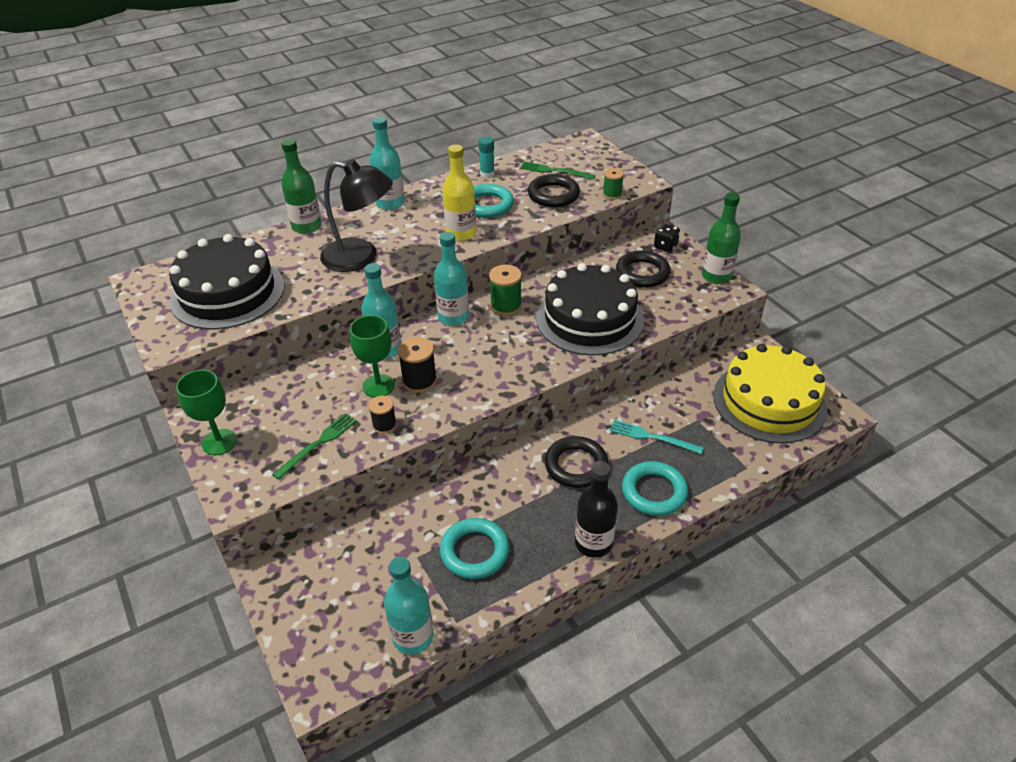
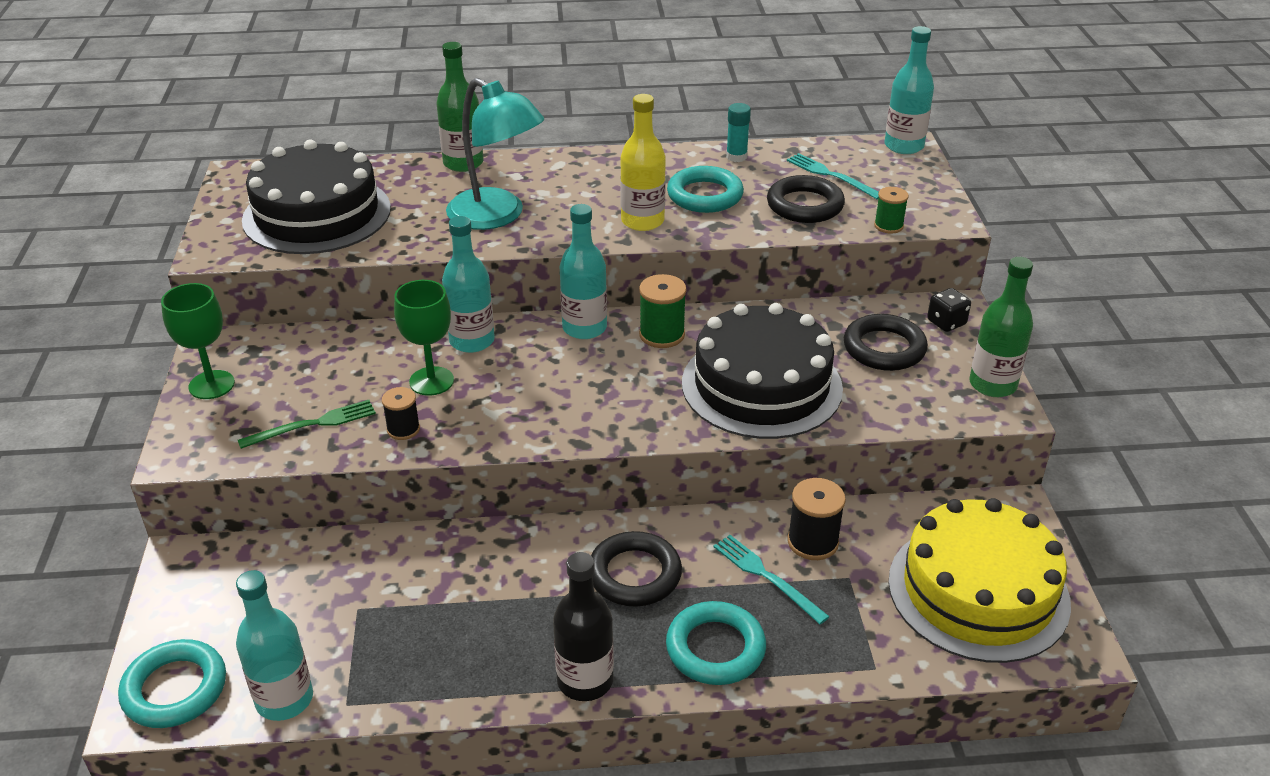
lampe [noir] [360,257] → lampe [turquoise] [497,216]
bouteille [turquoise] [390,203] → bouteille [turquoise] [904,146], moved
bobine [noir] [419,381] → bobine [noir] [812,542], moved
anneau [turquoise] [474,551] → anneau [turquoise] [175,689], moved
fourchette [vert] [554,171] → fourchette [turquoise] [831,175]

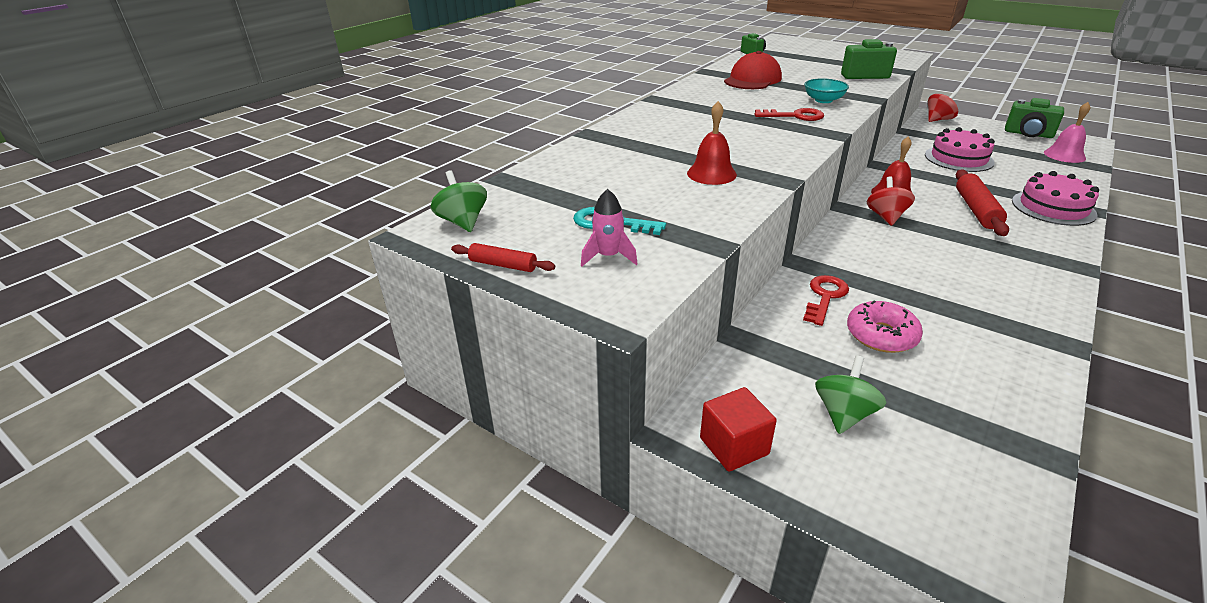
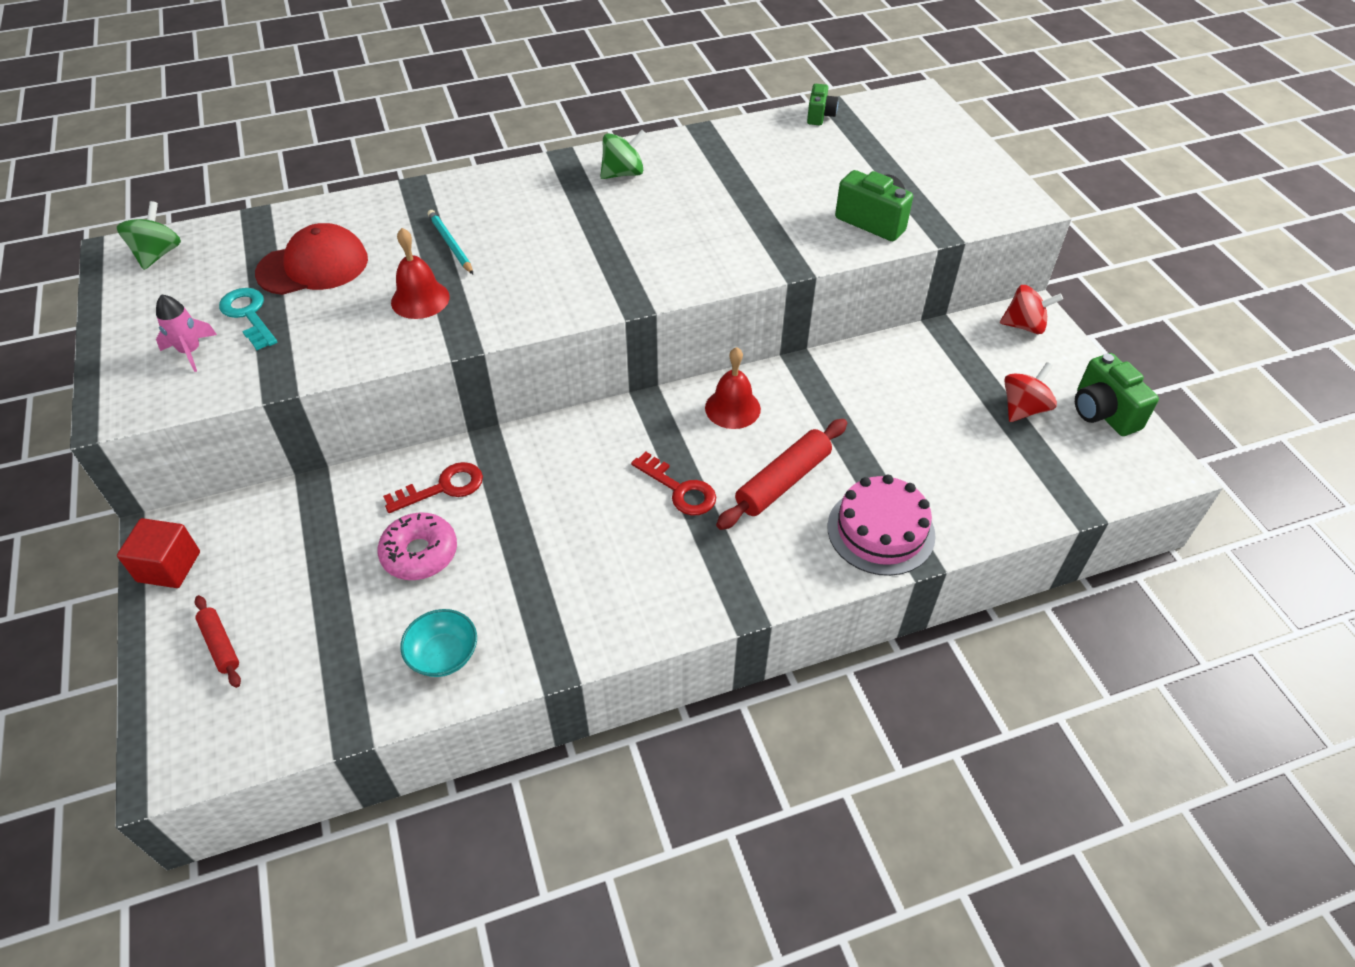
rouleau à pâtisserie [rouge] [503,265] → rouleau à pâtisserie [rouge] [220,645], moved
casquette [rouge] [752,79] → casquette [rouge] [313,266], moved
clé [rouge] [795,116] → clé [rouge] [680,489], moved
bol [turquoise] [823,100] → bol [turquoise] [443,655], moved
toupie [vert] [843,414] → toupie [vert] [623,173], moved
toupie [rouge] [886,217] → toupie [rouge] [1023,409], moved
gâteau [rose] [958,158] → -
cloche [rose] [1064,155] → -
- → crayon [turquoise] [451,244]

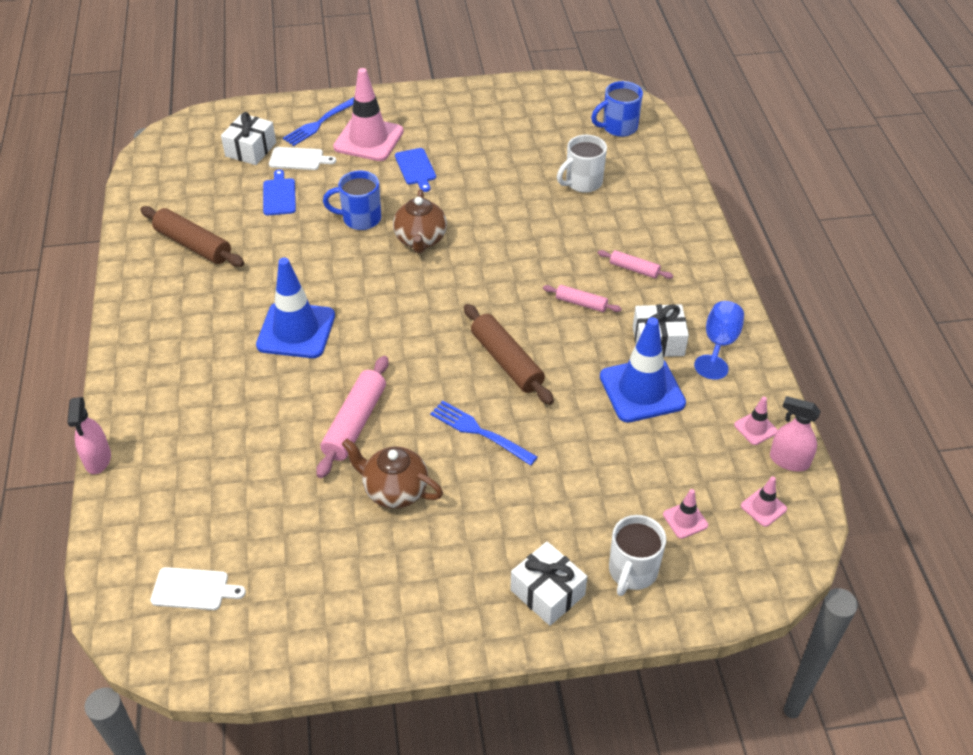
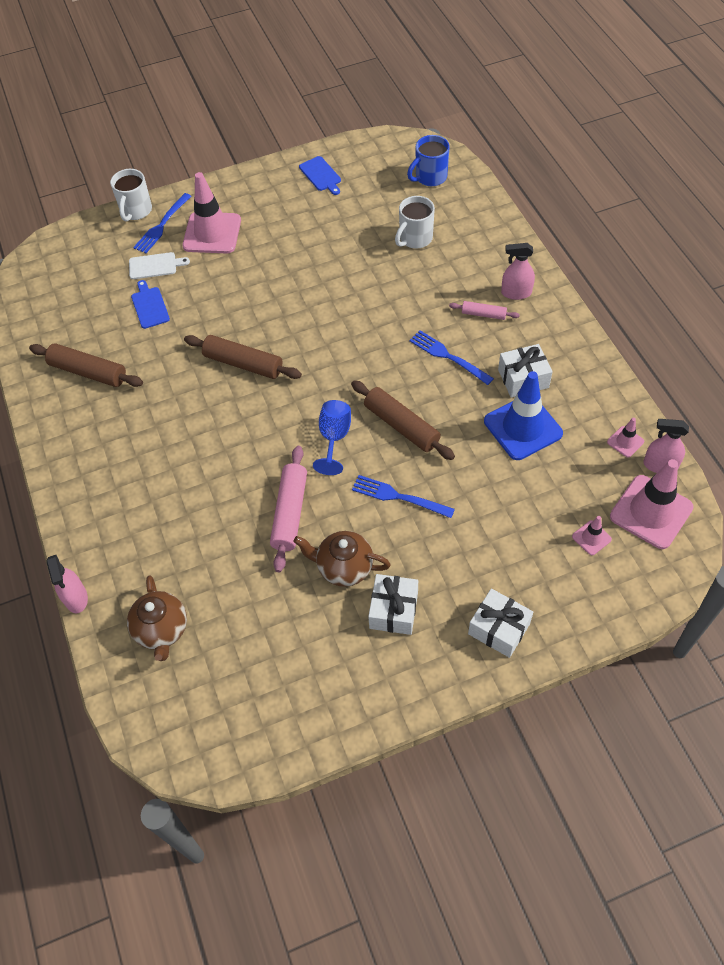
planche à découper [blanc] [193,589] → -
cadeau [blanc] [251,149] → cadeau [blanc] [394,610], moved
cône de chantier [bleu] [296,330] → -
tasse [bleu] [360,219] → -
théière [marron] [420,240] → théière [marron] [161,630], moved
planche à découper [bleu] [416,168] → planche à découper [bleu] [321,175], moved
rouleau à pâtisserie [rose] [581,303] → fourchette [bleu] [448,356]
tasse [blanc] [632,572] → tasse [blanc] [136,211], moved
verre à pied [bleu] [719,344] → verre à pied [bleu] [334,438], moved
cône de chantier [rose] [763,507] → cône de chantier [rose] [651,512], x2.19
- → rouleau à pâtisserie [marron] [243,363]
- → vaporisateur [rose] [516,293]

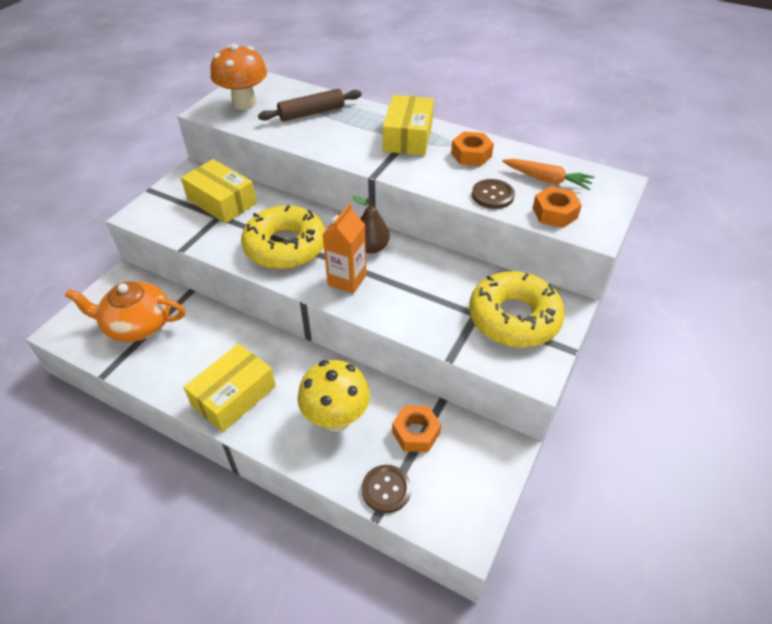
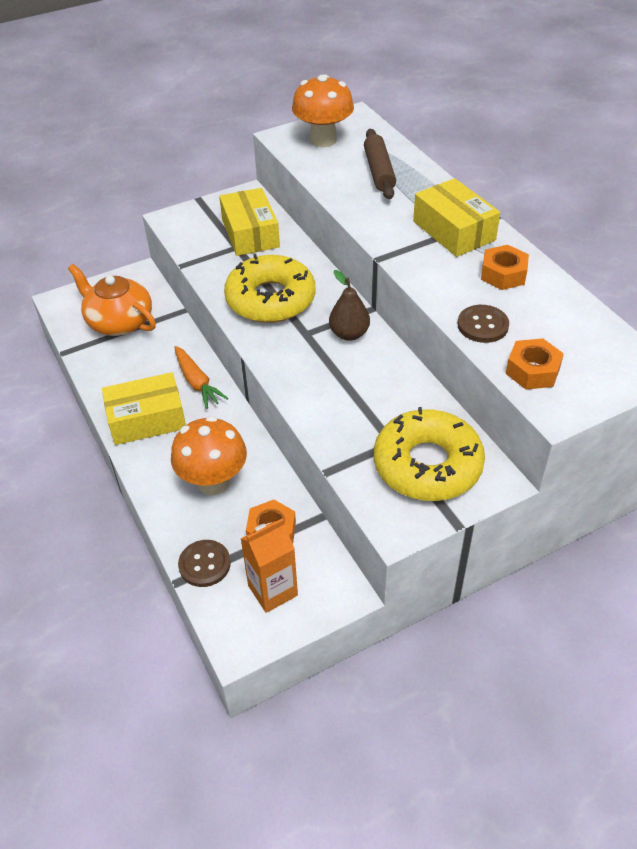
rouleau à pâtisserie [marron] [311,113] → rouleau à pâtisserie [marron] [379,171], 75 degrees clockwise
champignon [jaune] [336,418] → champignon [orange] [213,482]
brique de lait [orange] [347,280] → brique de lait [orange] [273,590], moved
boîte [jaune] [408,137] → boîte [jaune] [454,230], 75 degrees counterclockwise
carotte [orange] [546,180] → carotte [orange] [197,382], moved

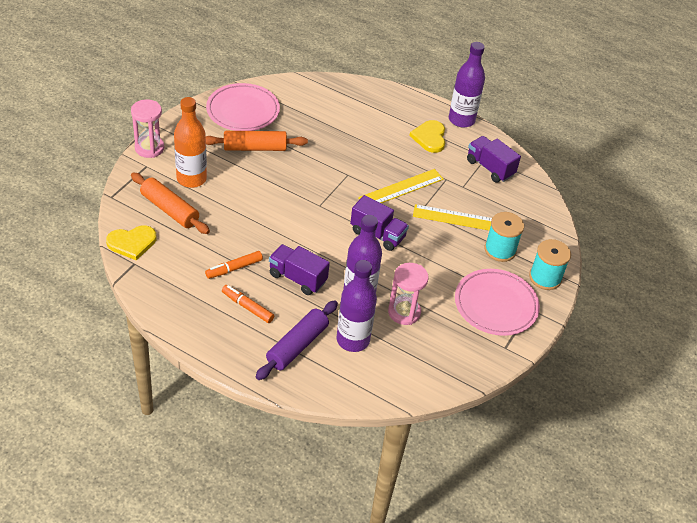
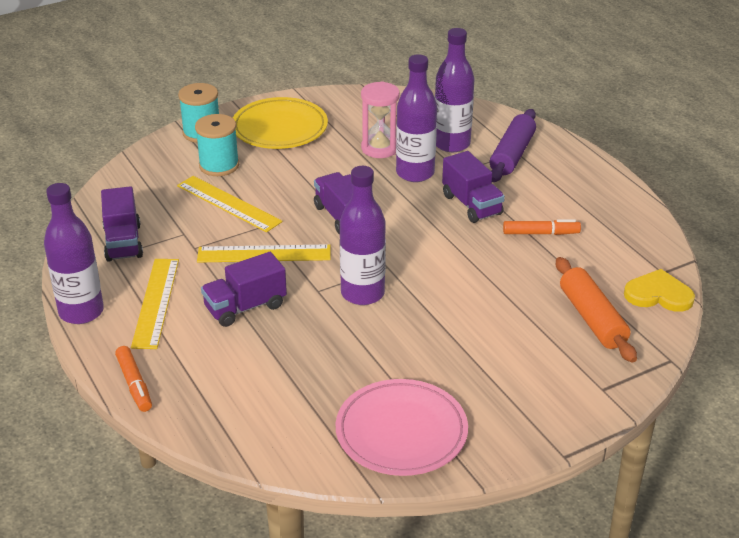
sablier [rose] [149,148] → -
bouteille [orange] [191,179] → -
rouleau à pâtisserie [orange] [255,148] → -
feutre [orange] [247,307] → feutre [orange] [134,384], moved
rouleau à pâtisserie [violet] [297,345] → rouleau à pâtisserie [violet] [512,155], 45 degrees counterclockwise
cœur [jaune] [429,137] → règle [jaune] [155,302]
assiette [rose] [495,305] → assiette [jaune] [280,128]
- → camion [violet] [245,307]
- → bouteille [violet] [362,293]

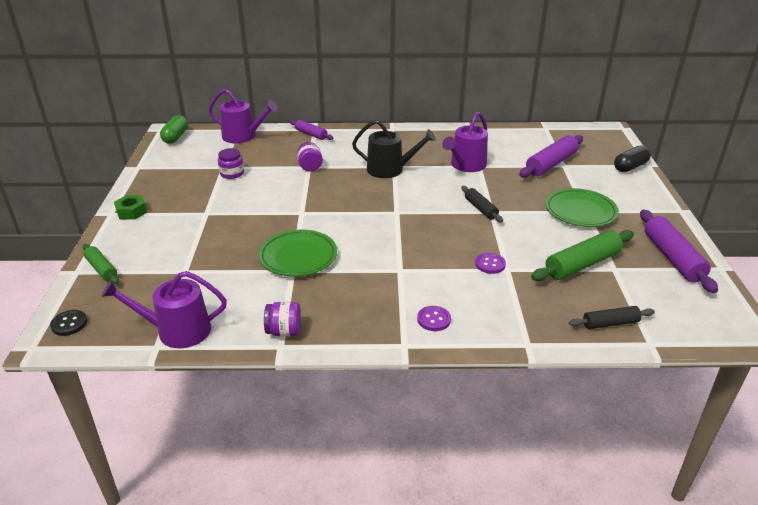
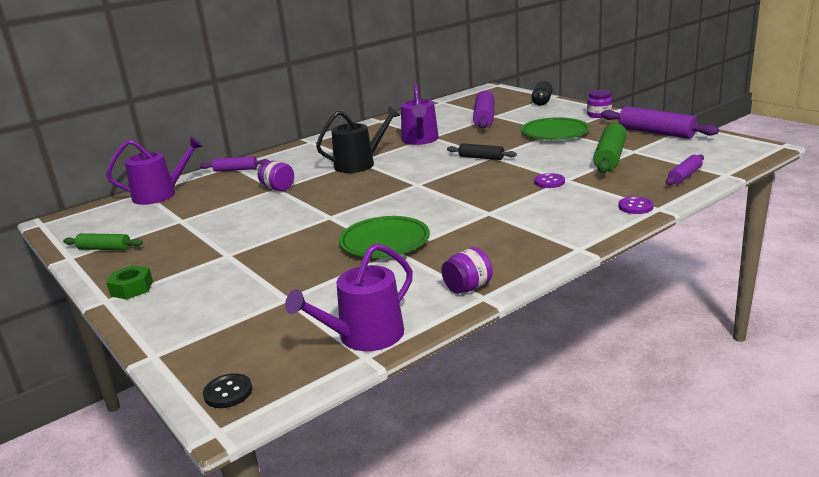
rouleau à pâtisserie [vert] [101,269] → rouleau à pâtisserie [vert] [104,249], moved
gélule [vert] [175,137] → -
bocal [violet] [232,173] → bocal [violet] [599,115], moved
bouton [violet] [434,319] → bouton [violet] [635,207], moved
rouleau à pâtisserie [noir] [610,323] → rouleau à pâtisserie [violet] [685,176]

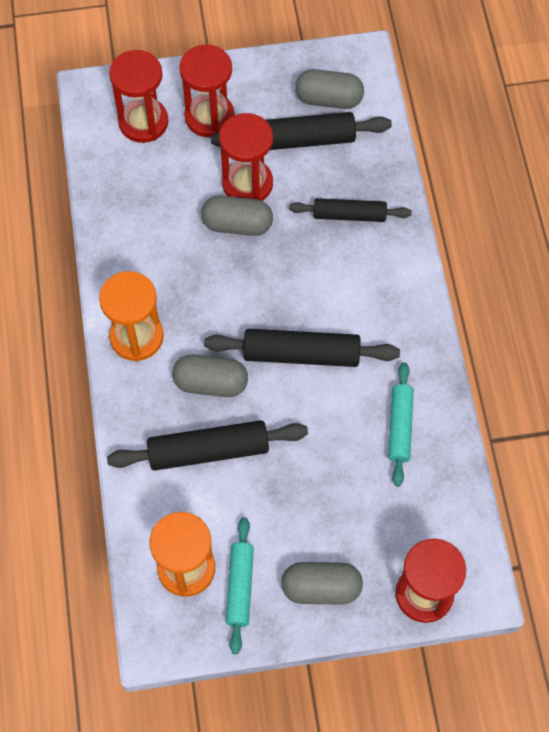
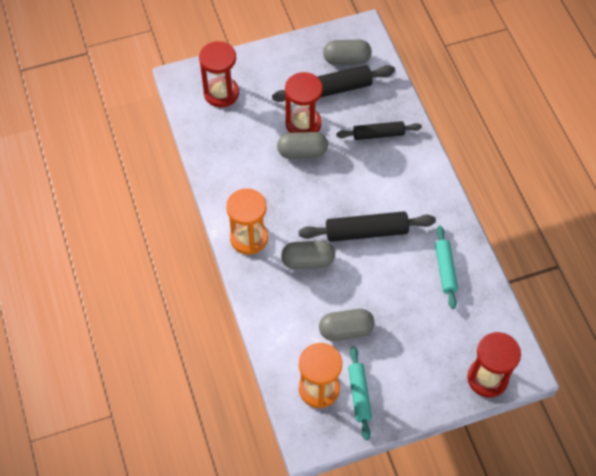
rouleau à pâtisserie [noir] [208,451] → -
sablier [rouge] [209,117] → -
gélule [gris] [321,588] → gélule [gris] [346,330], moved

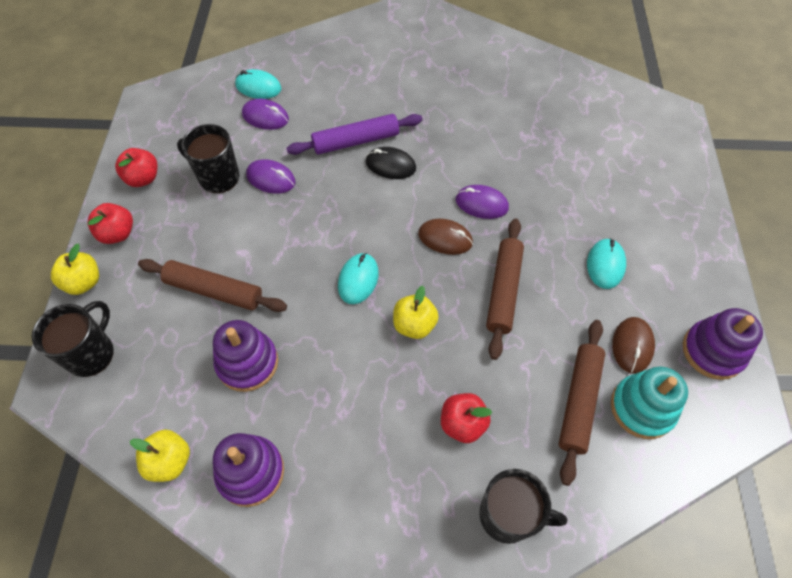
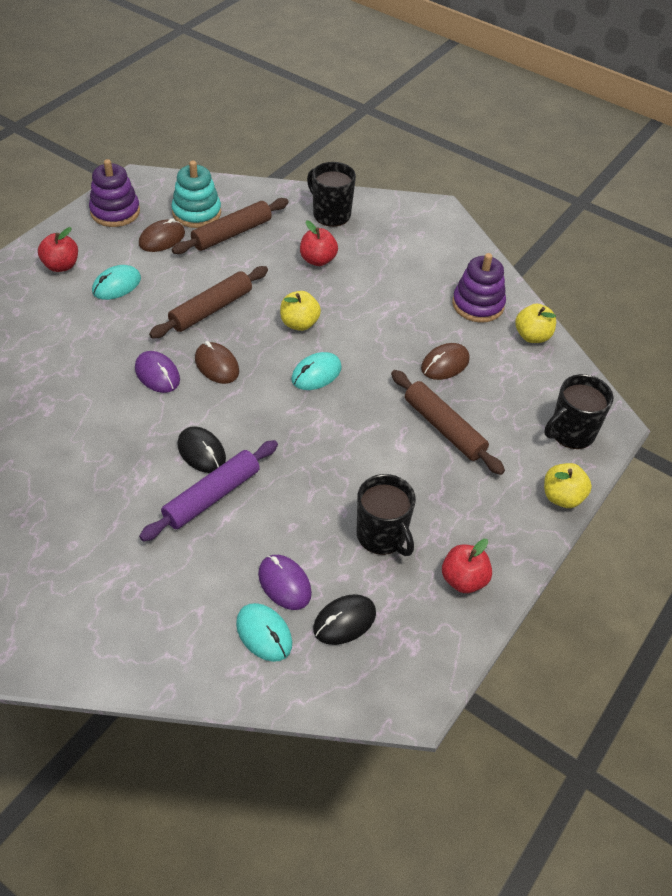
pomme [rouge] [118,233] → pomme [rouge] [61,266], moved
jouet à empiler [violet] [247,363] → souris [marron] [445,364]
souris [violet] [271,179] → -
rouleau à pâtisserie [violet] [355,141] → rouleau à pâtisserie [violet] [212,496], 60 degrees counterclockwise
- → souris [noir] [344,621]

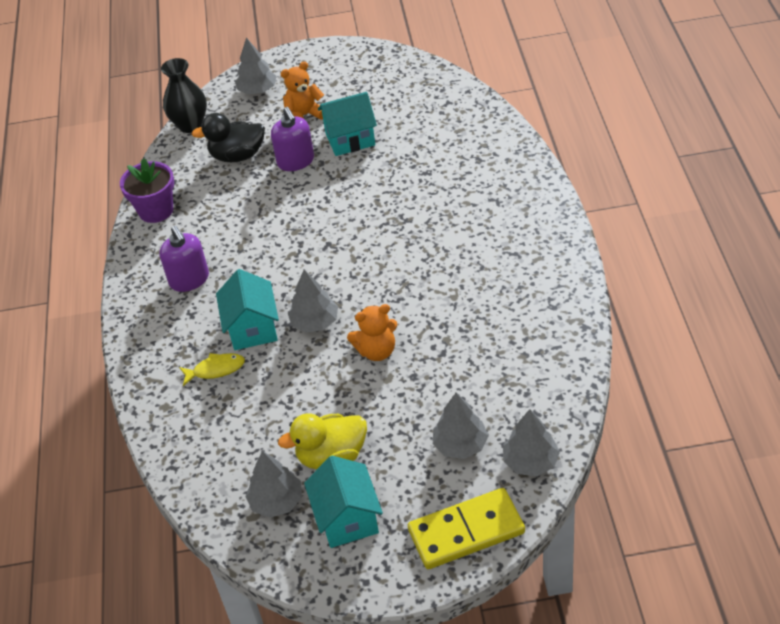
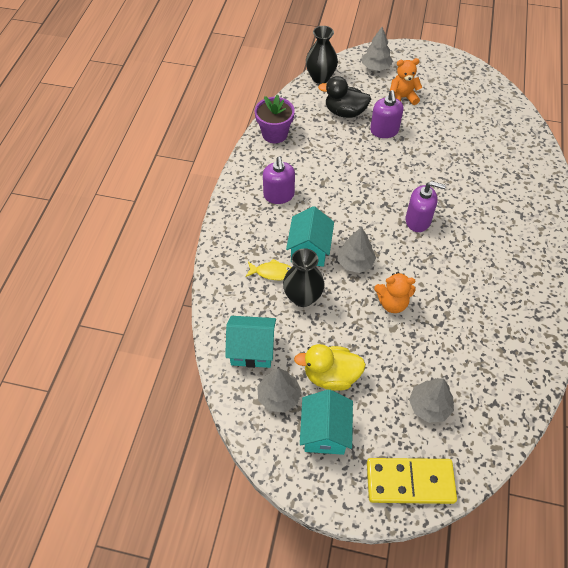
maison [turquoise] [350,139] → maison [turquoise] [252,350], moved
arbre [gris] [530,461] → -
- → vase [noir] [303,297]
- → distributeur de savon [violet] [418,220]

